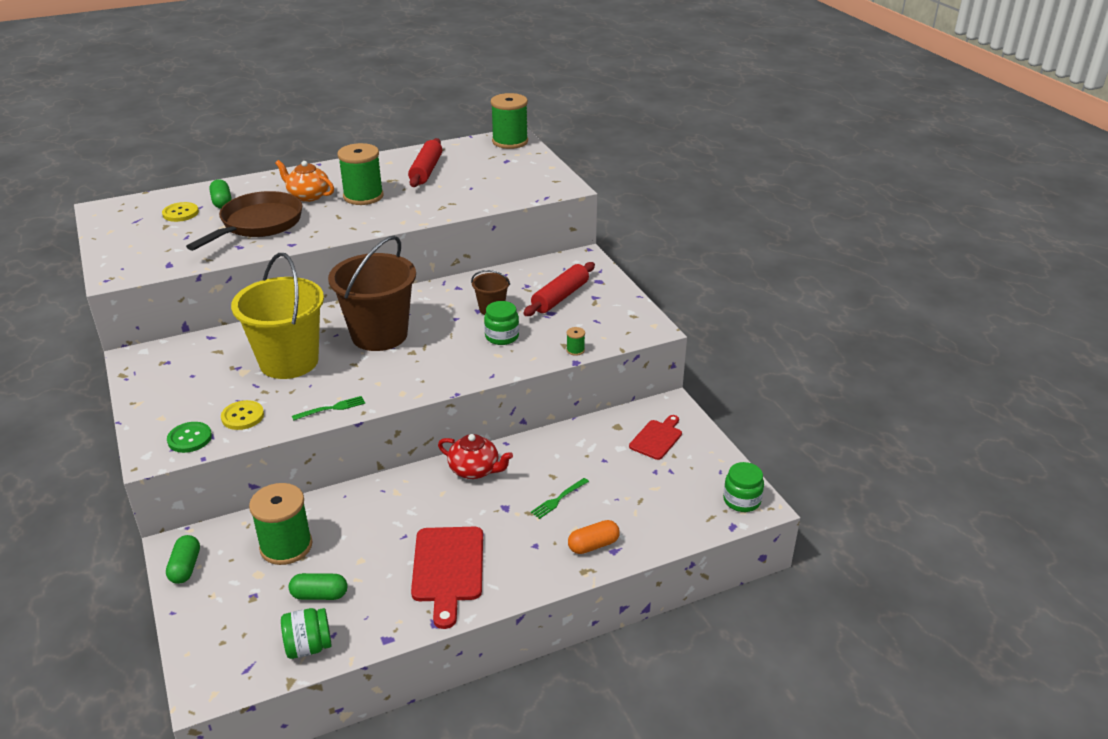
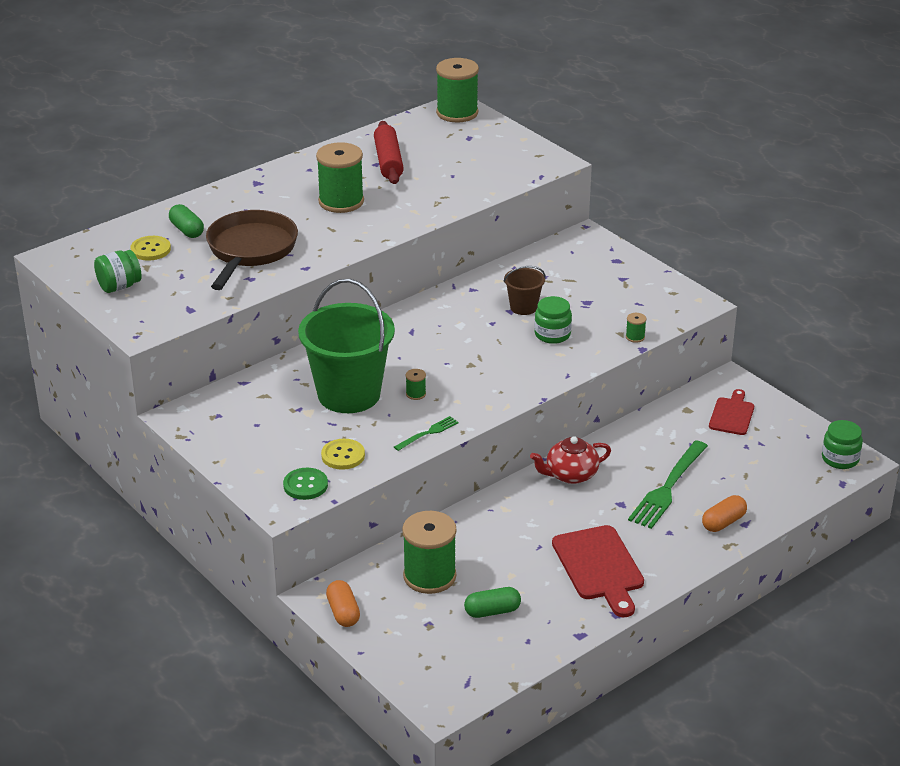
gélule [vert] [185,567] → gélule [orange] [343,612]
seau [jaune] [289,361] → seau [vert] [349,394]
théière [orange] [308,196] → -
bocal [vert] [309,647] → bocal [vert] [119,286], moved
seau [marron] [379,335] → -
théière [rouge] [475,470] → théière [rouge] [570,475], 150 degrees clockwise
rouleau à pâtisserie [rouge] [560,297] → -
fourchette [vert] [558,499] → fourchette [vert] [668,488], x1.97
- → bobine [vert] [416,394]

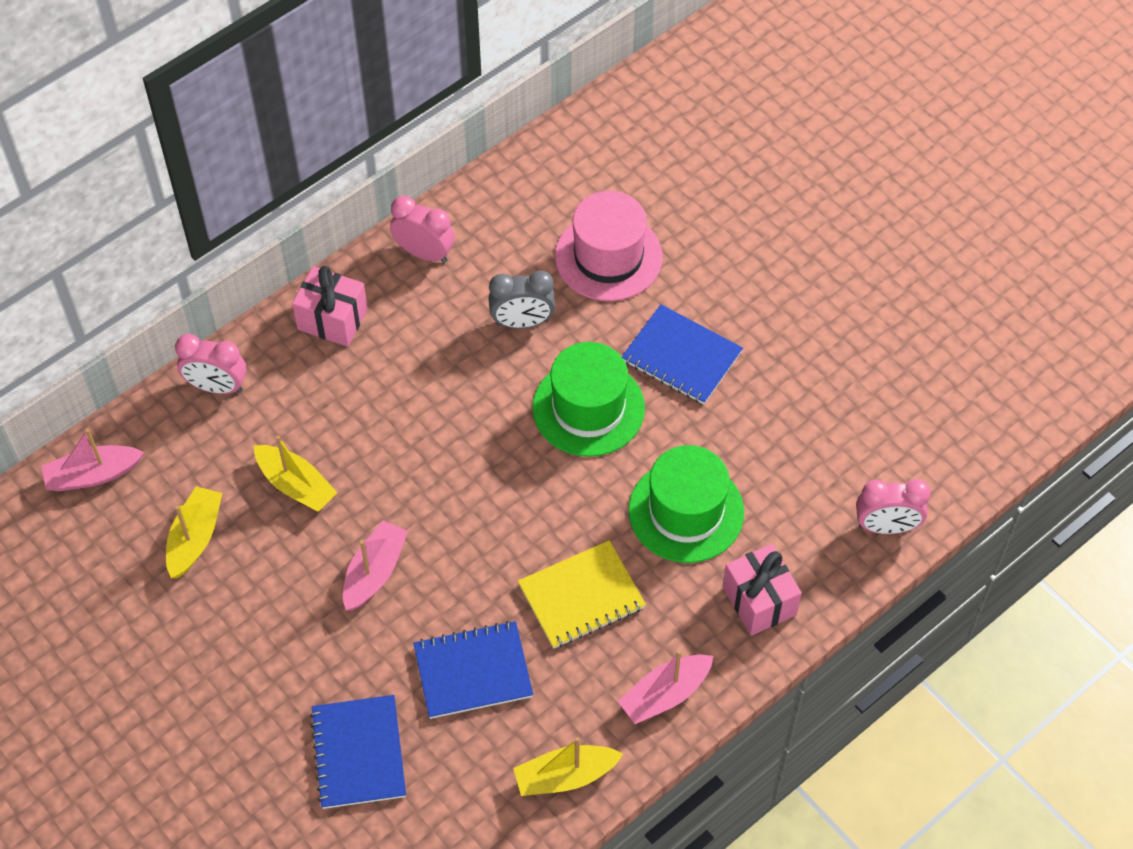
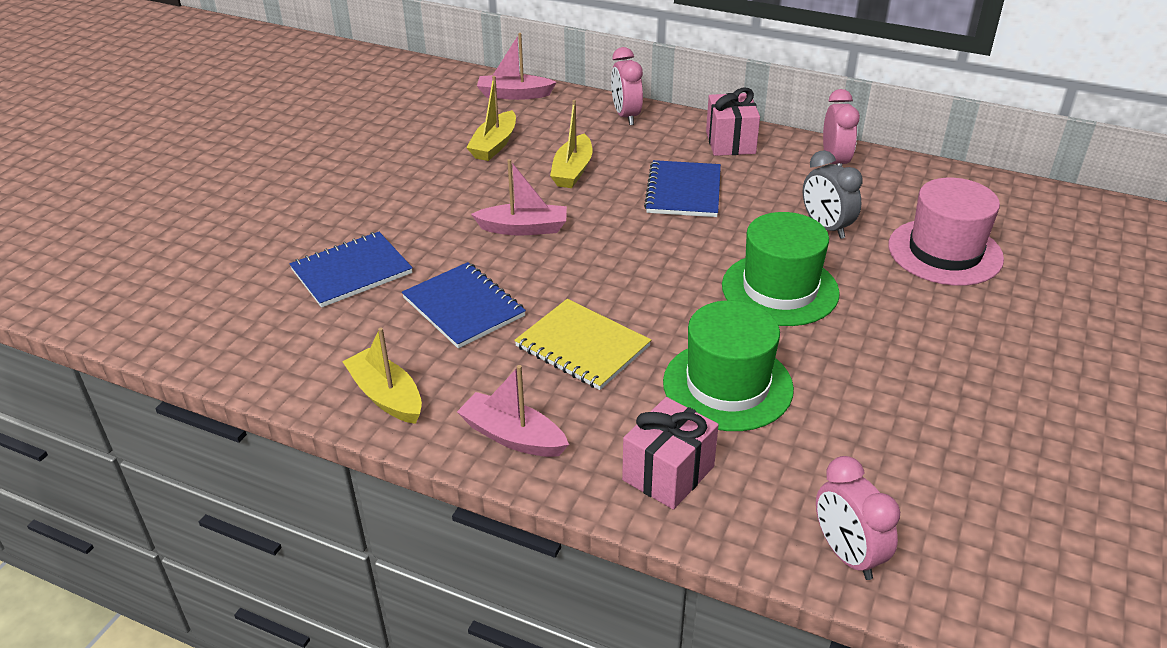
bateau [rose] [93,475] → bateau [rose] [514,95], 45 degrees counterclockwise
bateau [jaune] [195,538] → bateau [jaune] [494,145], 120 degrees clockwise
carnet [bleu] [681,356] → carnet [bleu] [684,191], moved

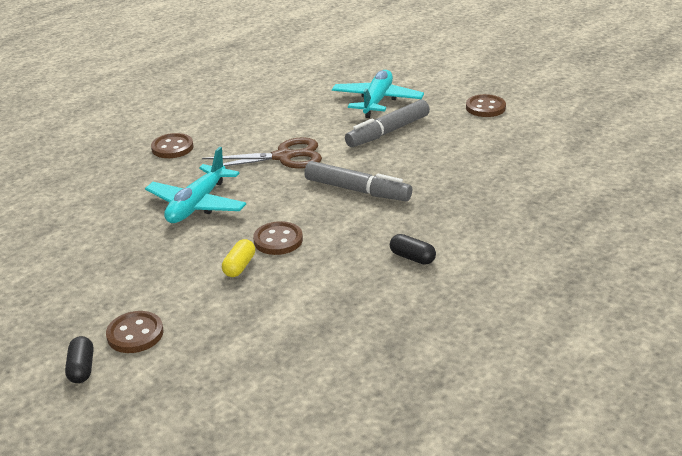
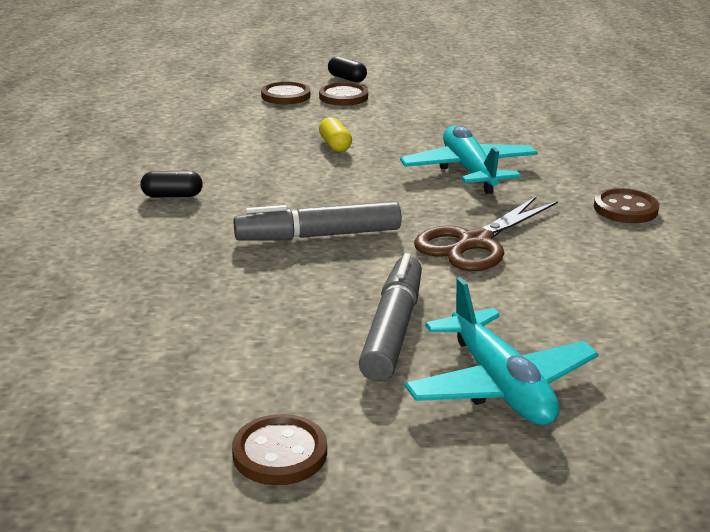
bouton [marron] [278,240] → bouton [marron] [285,96], moved

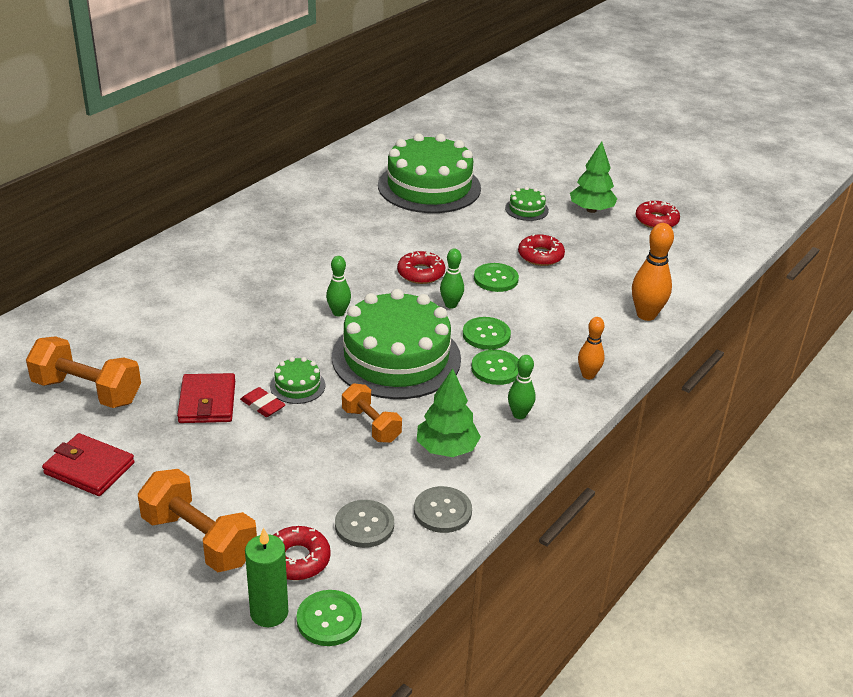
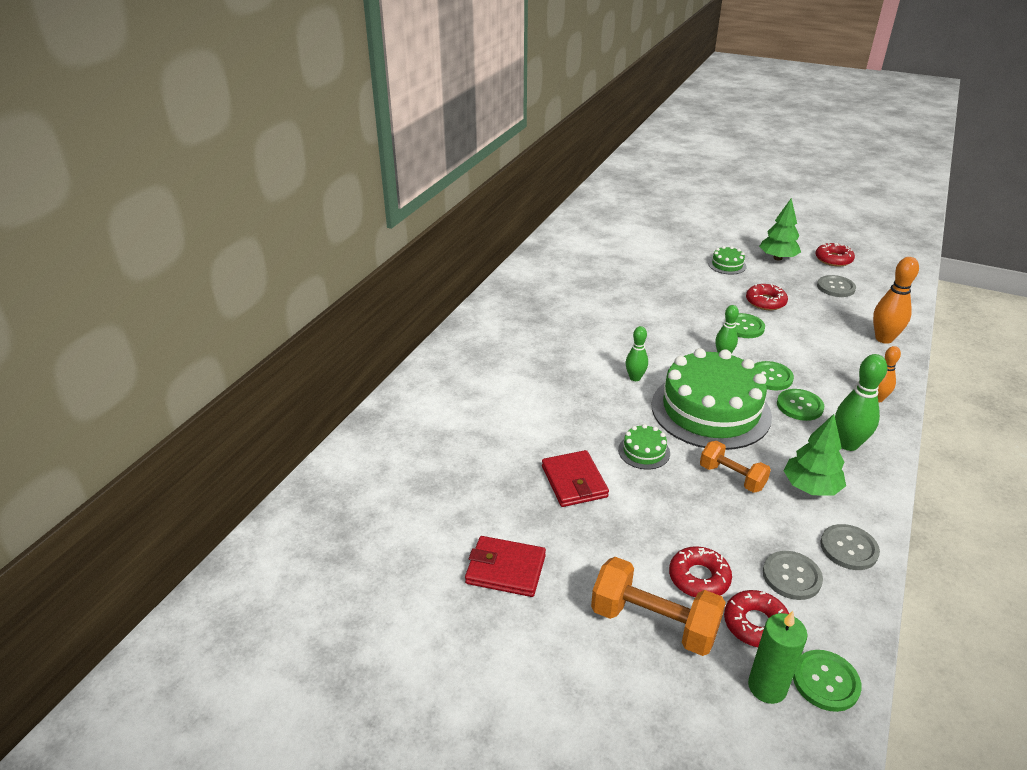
haltère [orange] [87,391] → -
gomme [rouge] [263,405] → -
gâteau [vert] [429,187] → -
beignet [rouge] [421,273] → beignet [rouge] [699,578], moved
quille [vert] [519,414] → quille [vert] [848,444], x1.61
- → bouton [gris] [835,287]

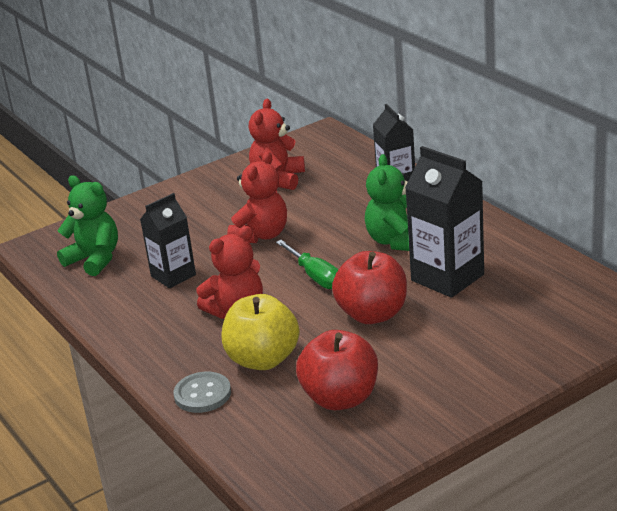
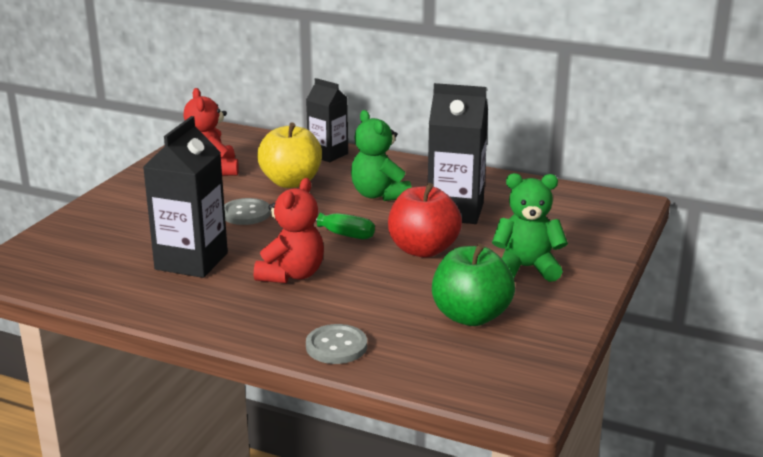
ours en peluche [vert] [94,259] → ours en peluche [vert] [526,268], moved
brique de lait [noir] [173,276] → brique de lait [noir] [191,261], x1.53
pomme [jaune] [263,359] → pomme [jaune] [291,182], moved
ours en peluche [rouge] [261,235] → bouton [gris] [246,213]
pomme [rouge] [340,398] → pomme [vert] [471,316]

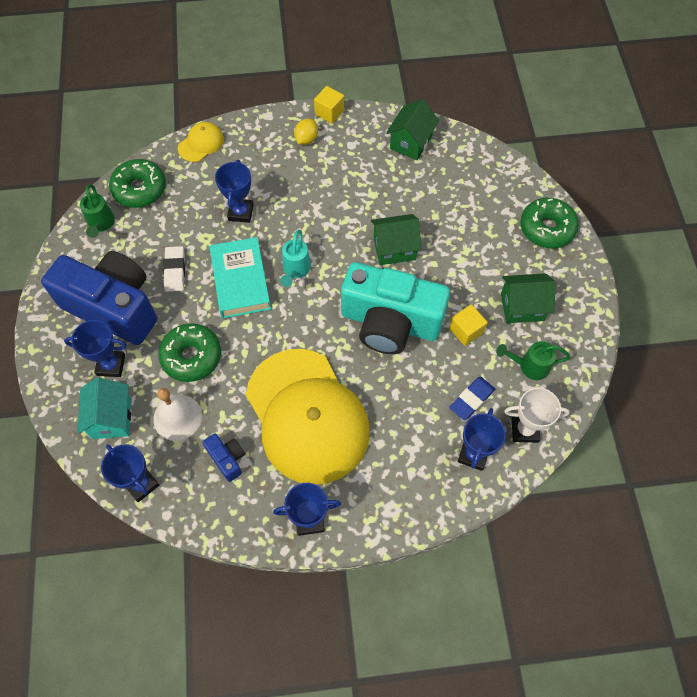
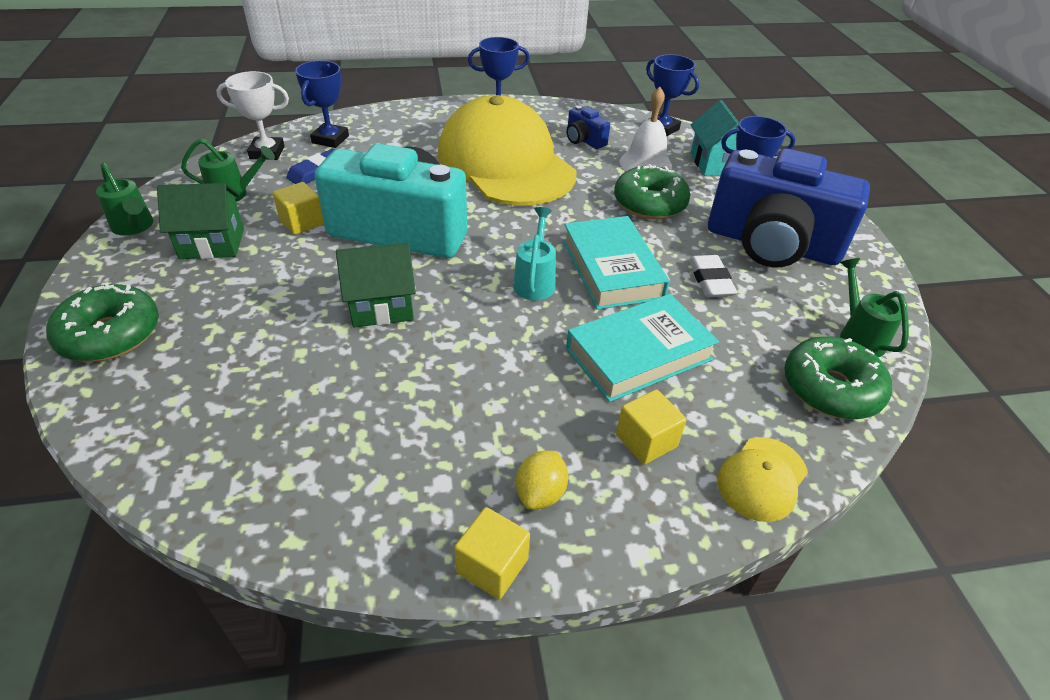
trophée [bleu] [241,212] → livre [turquoise] [639,354]
maison [vert] [410,142] → -
- → arrosoir [vert] [134,227]
- → cube [jaune] [646,441]

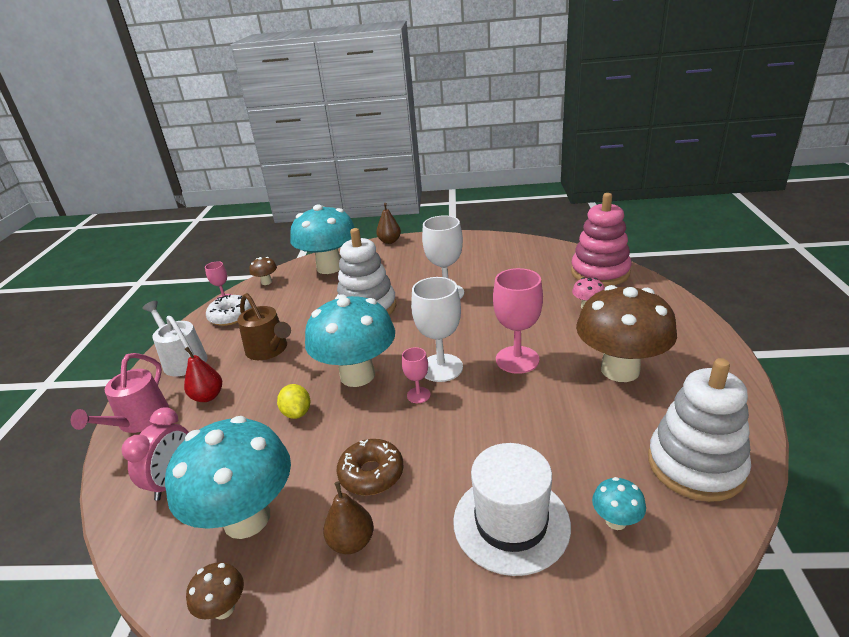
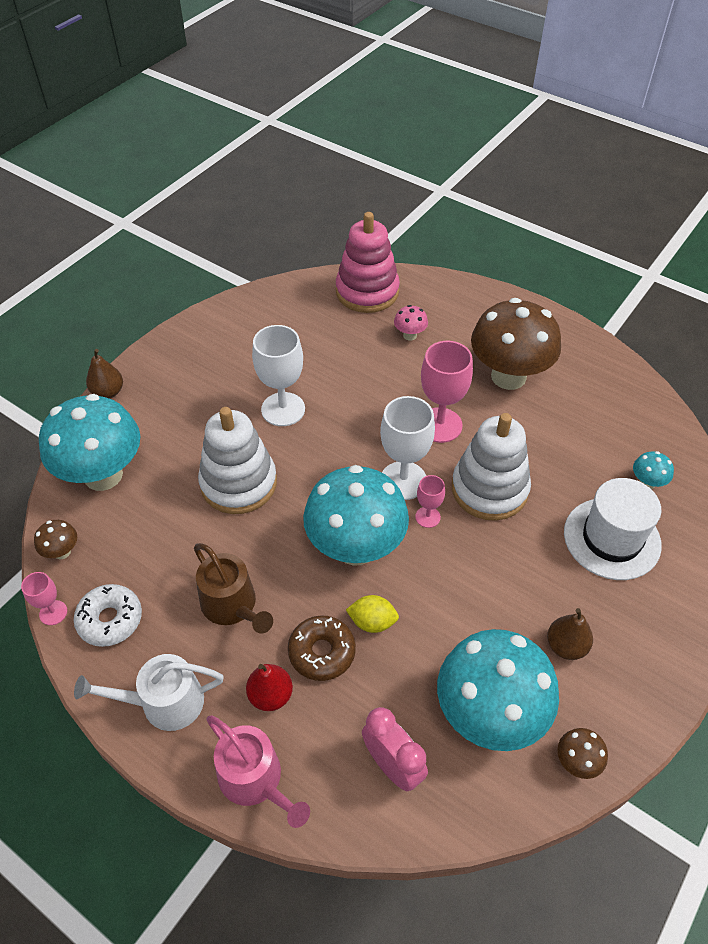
arrosoir [marron] [269,350] → arrosoir [marron] [232,605], 60 degrees clockwise
beignet [marron] [371,474] → beignet [marron] [322,652], moved
jouet à empiler [blanc] [695,465] → jouet à empiler [blanc] [489,489], moved

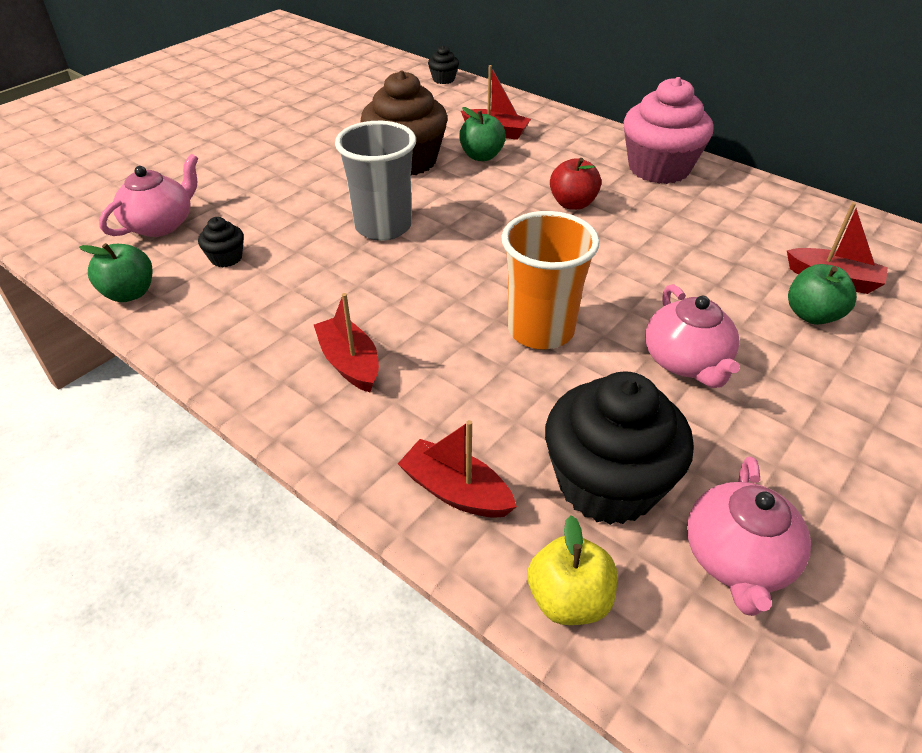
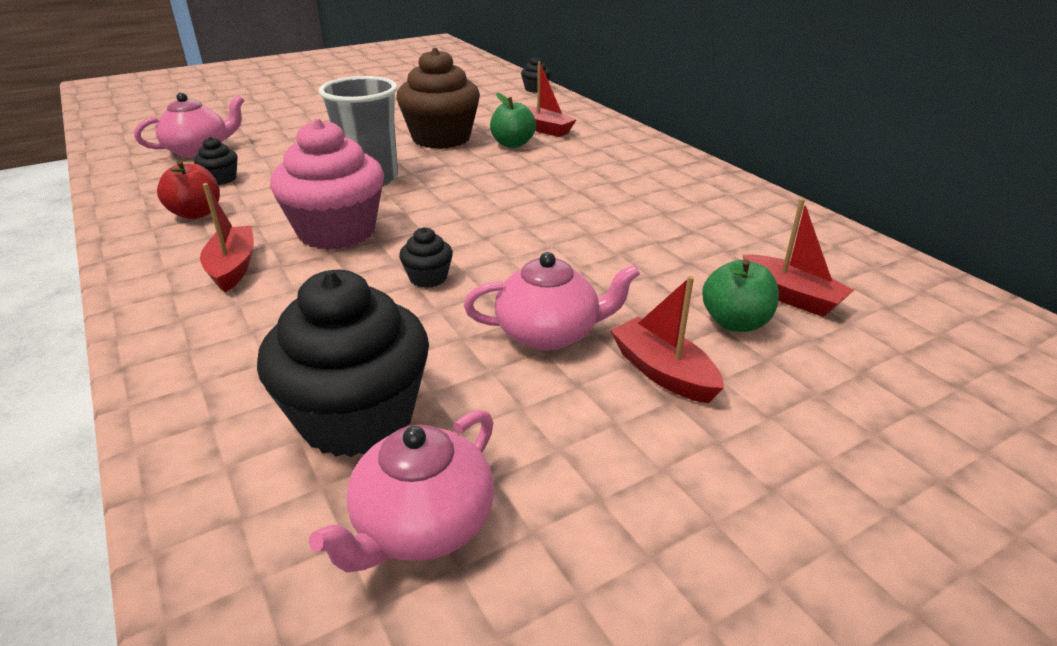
pomme [vert] [129,293] → -
bateau [rouge] [456,491] → bateau [rouge] [663,372], moved
gobelet [orange] [540,330] → muffin [noir] [428,278]
pomme [jaune] [568,599] → -
pomme [rouge] [572,204] → pomme [rouge] [196,213], moved
muffin [rose] [659,168] → muffin [rose] [337,231], moved
théière [rose] [686,362] → théière [rose] [549,333], 105 degrees counterclockwise

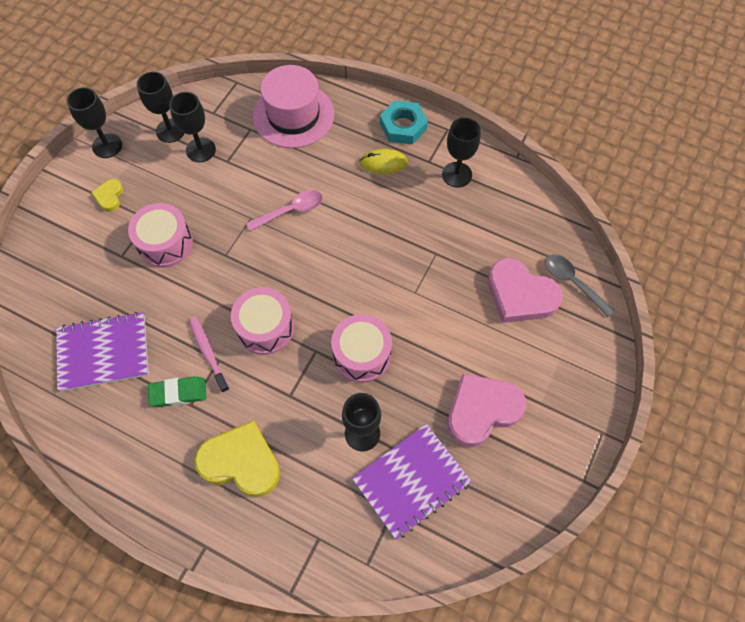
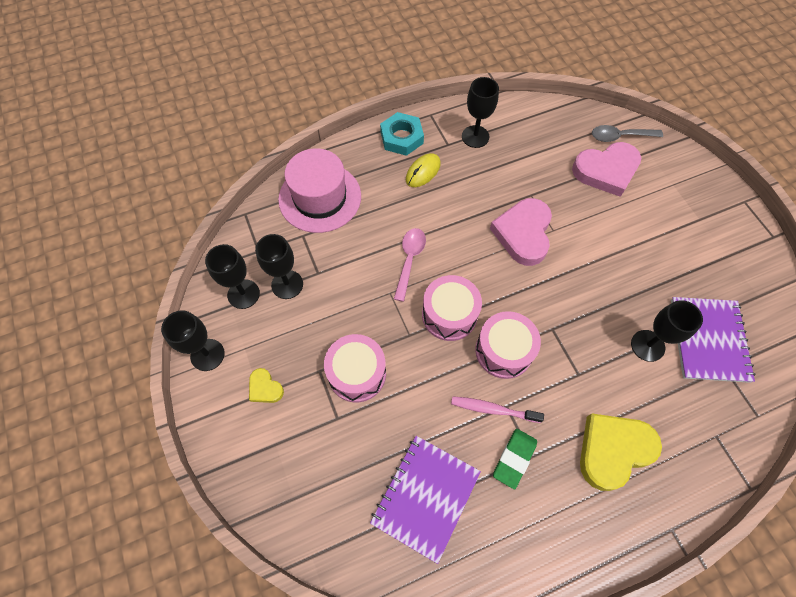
tambour [rose] [362,354] → tambour [rose] [449,314], moved
cœur [rose] [482,410] → cœur [rose] [523,233], moved

